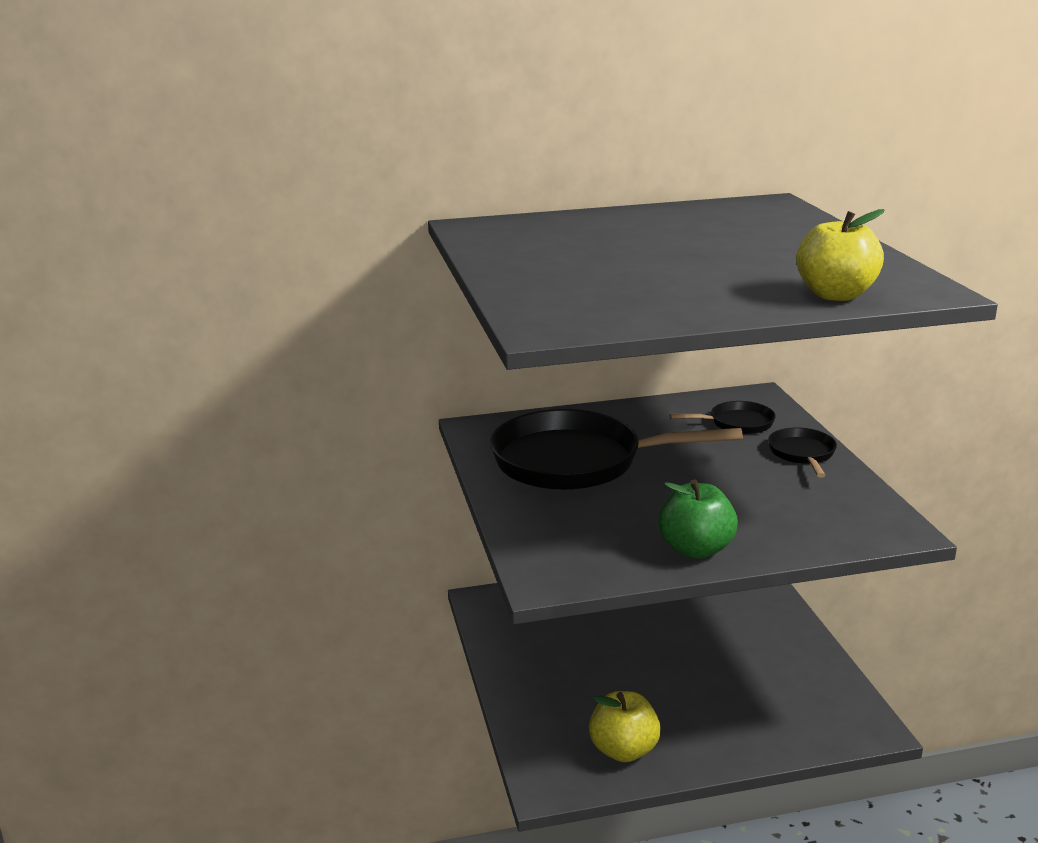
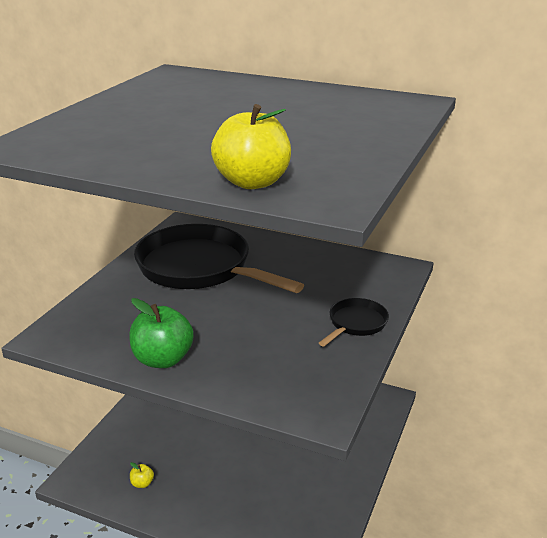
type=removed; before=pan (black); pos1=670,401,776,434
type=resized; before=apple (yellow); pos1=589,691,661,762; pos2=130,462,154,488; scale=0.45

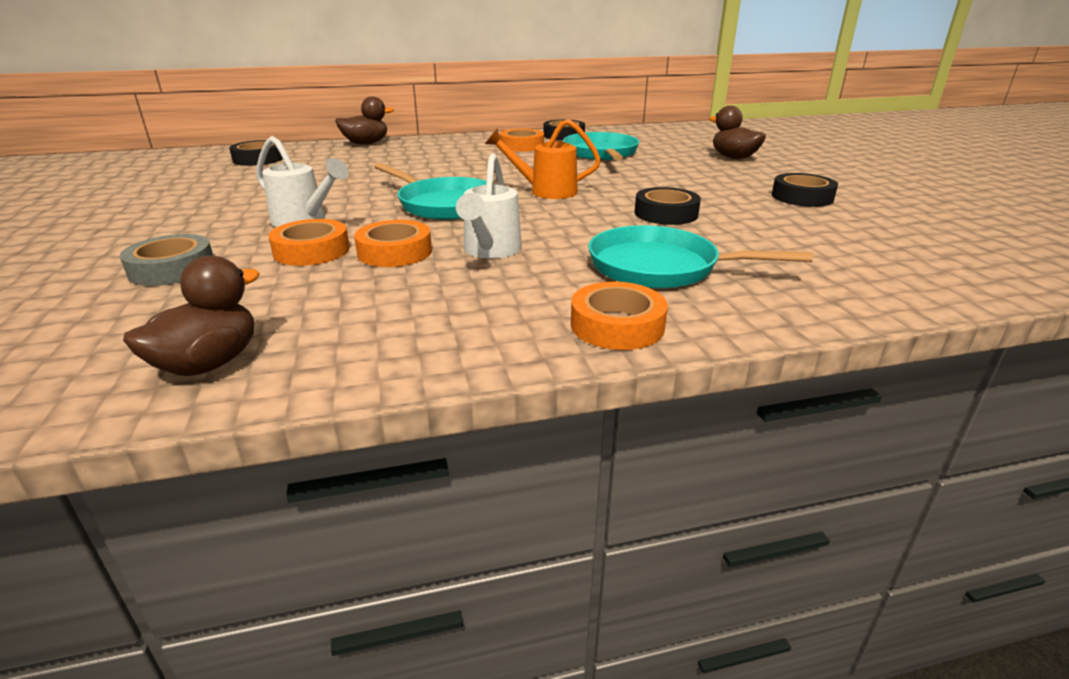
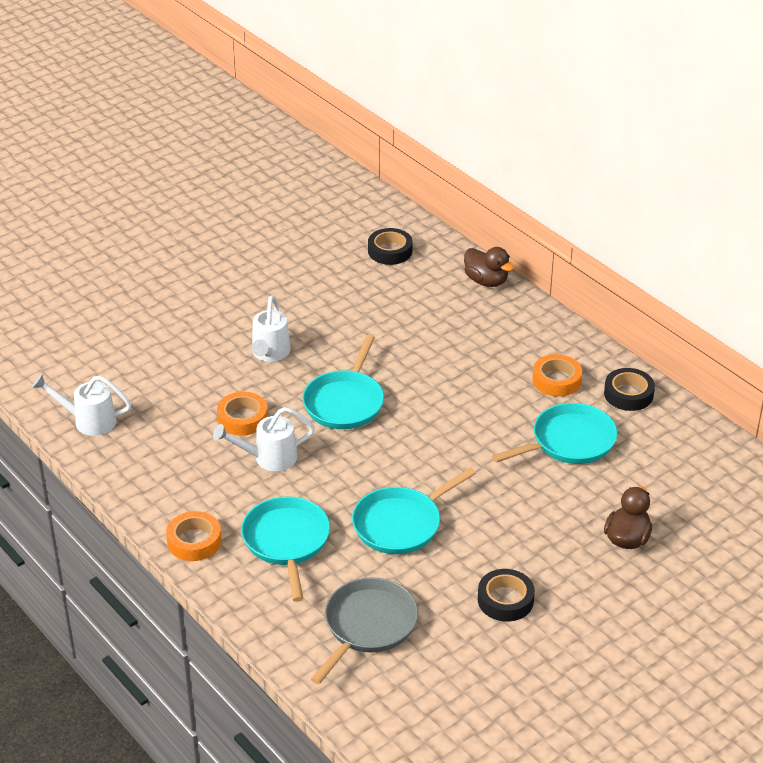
type=removed; before=watering can (orange); pos1=485,119,601,199
type=replaced; before=tape (black); after=pan (turquoise); pos1=635,187,701,225; pos2=352,467,476,554
type=removed; before=tape (orange); pos1=268,219,349,266
type=removed; before=tape (grey); pos1=120,234,213,286
type=replaced; before=duck (brown); after=watering can (white); pos1=123,256,260,376; pos2=32,374,131,436
type=added; after=pan (grey); pos2=311,577,418,684

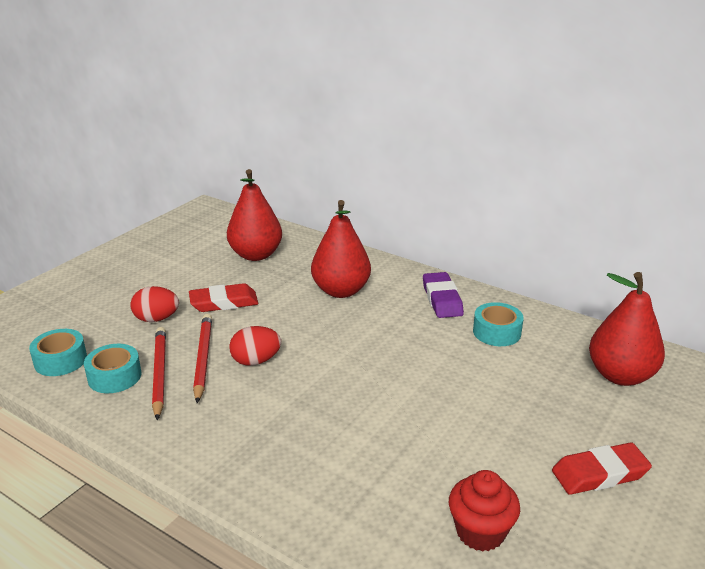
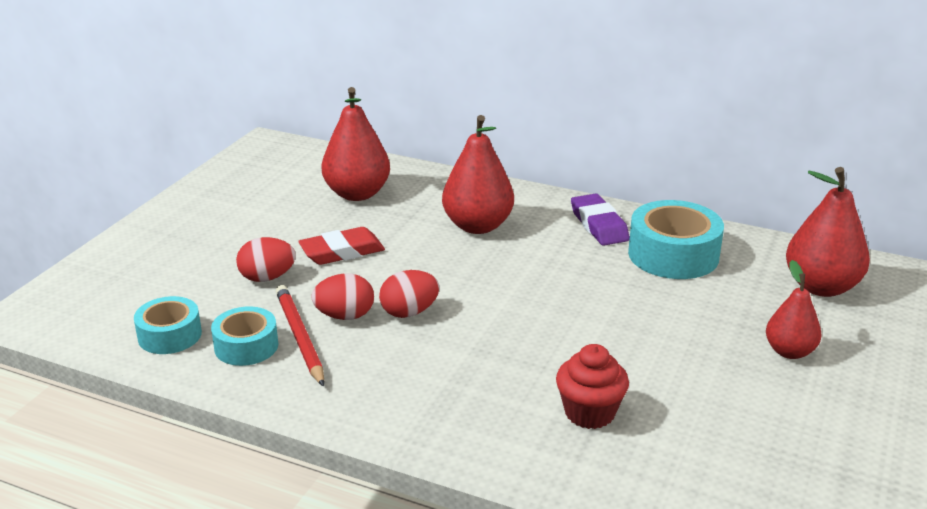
type=resized; before=tape (turquoise); pos1=473,302,524,346; pos2=628,200,724,279; scale=1.62
type=replaced; before=pencil (red); after=egg (red); pos1=193,314,212,403; pos2=311,273,374,320
type=removed; before=eraser (red); pos1=552,442,652,495
type=moved; before=cupcake (red); pos1=449,470,520,552; pos2=556,344,629,429
type=added; after=pear (red); pos2=766,260,822,359

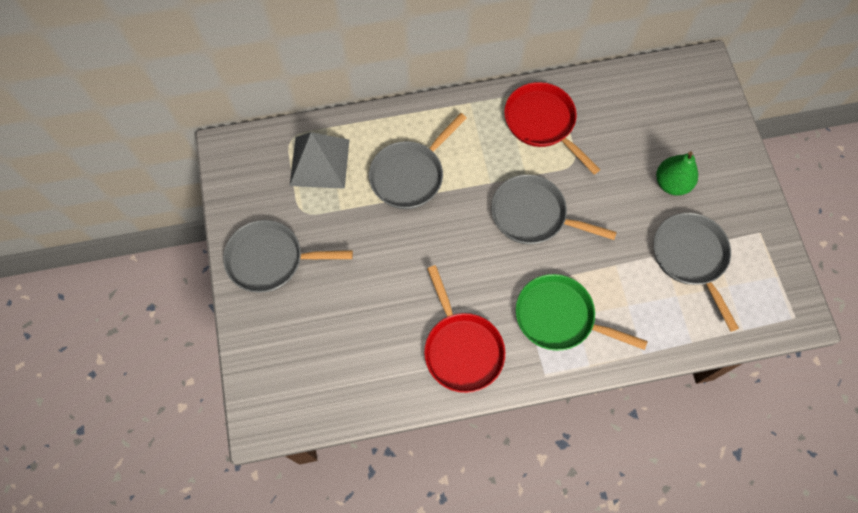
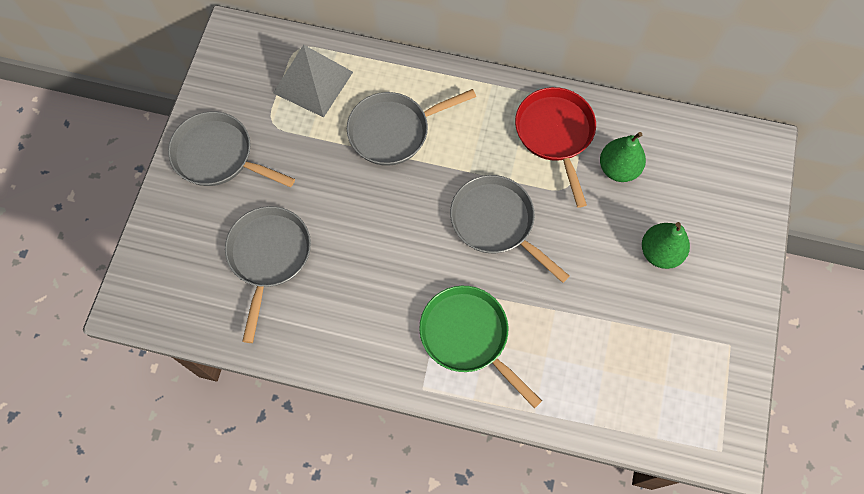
type=moved; before=pan (grey); pos1=654,213,739,332; pos2=225,206,311,343
type=removed; before=pan (red); pos1=424,265,505,393
type=added; after=pear (green); pos2=600,132,646,182

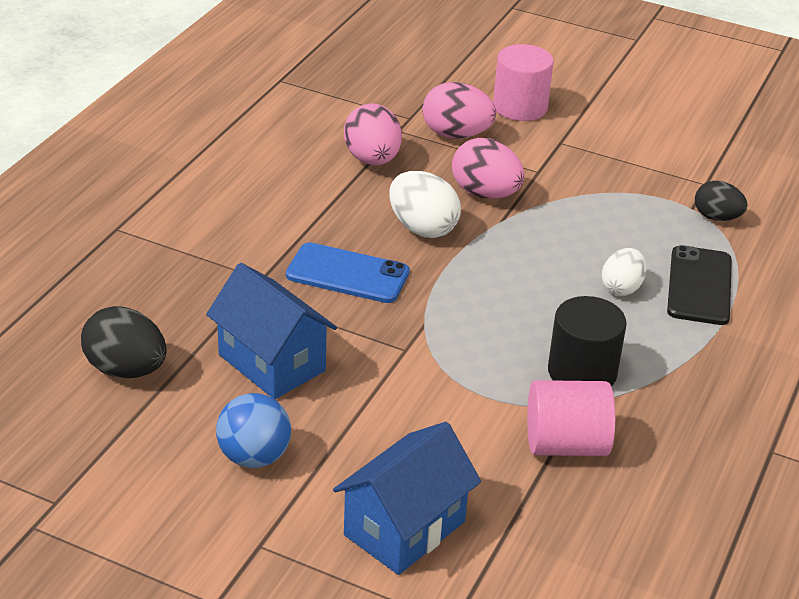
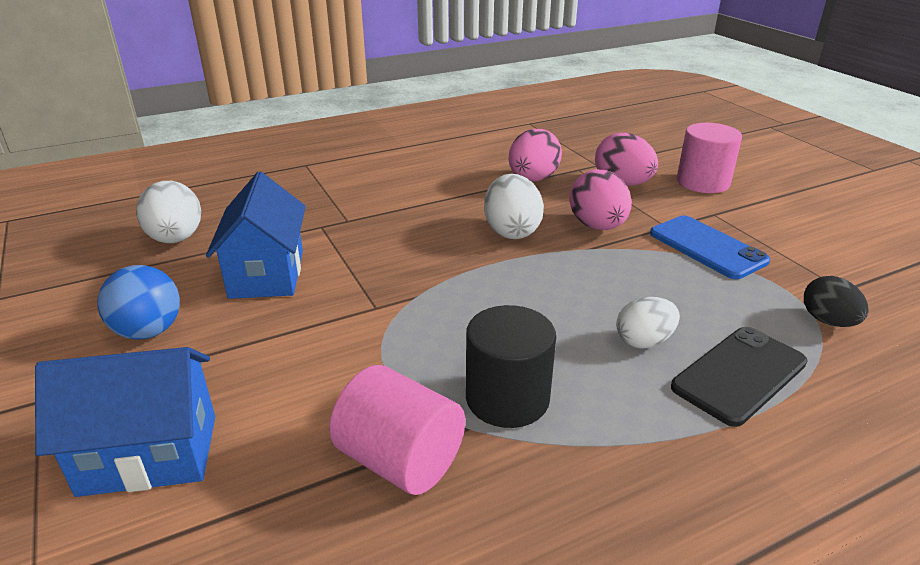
type=moved; before=phone (blue); pos1=286,242,410,303; pos2=650,215,770,279
type=recoloured; before=egg (black); after=egg (white); pos1=81,306,167,378; pos2=136,181,201,243

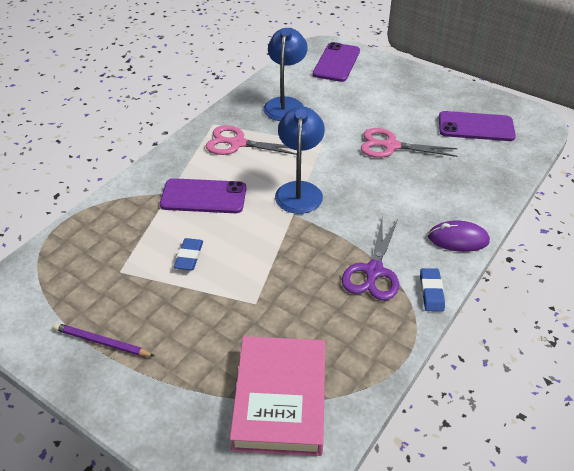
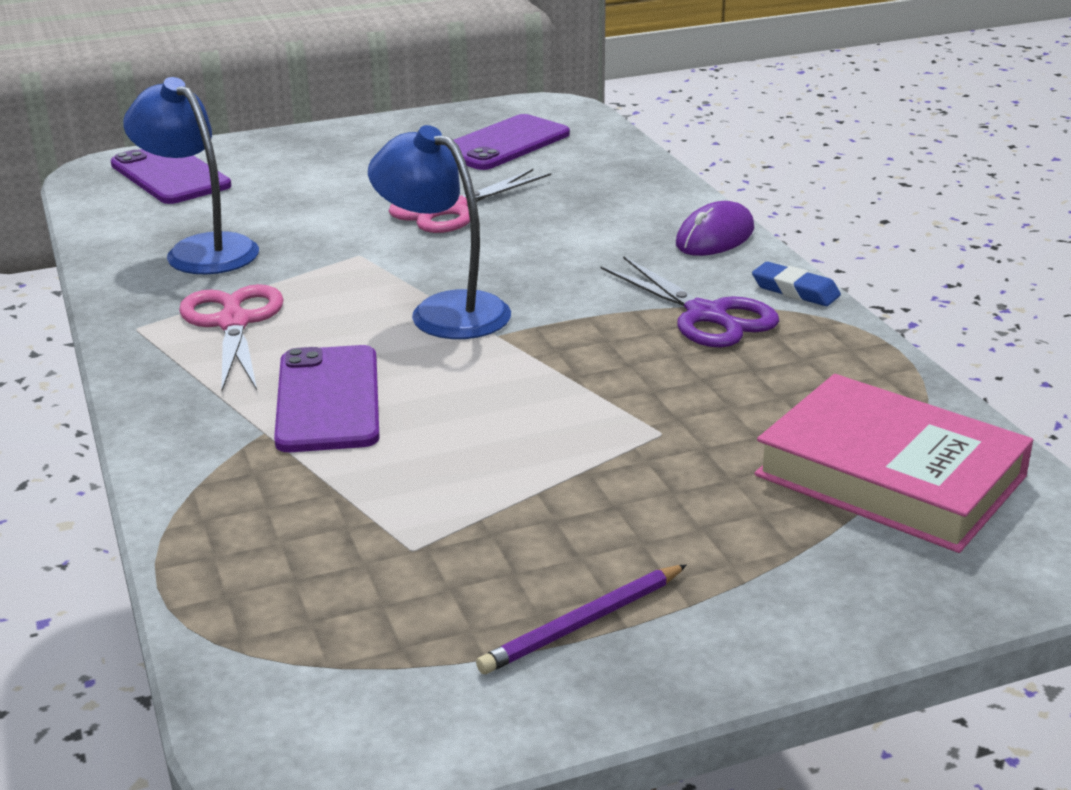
type=turned; before=scissors (pink); pos1=206,125,297,155; pos2=179,284,284,391; turn=120
type=turned; before=phone (purple); pos1=160,178,246,213; pos2=274,345,380,452; turn=-45
type=removed; before=eraser (blue); pos1=174,238,203,270

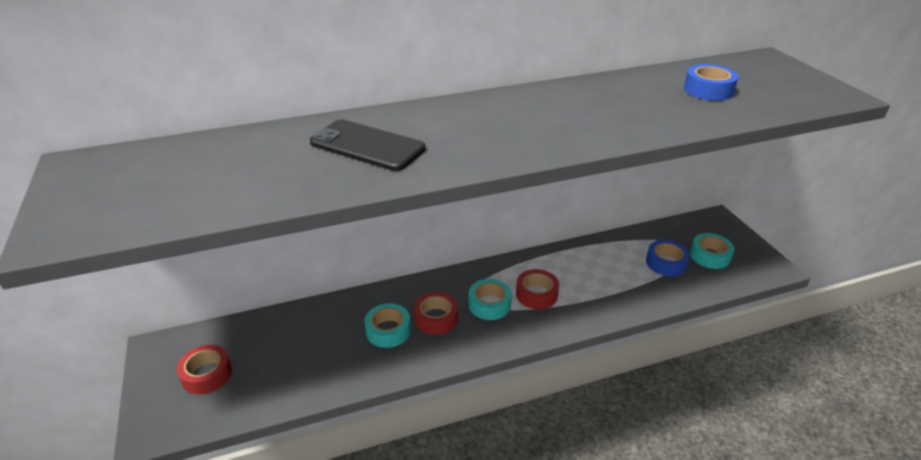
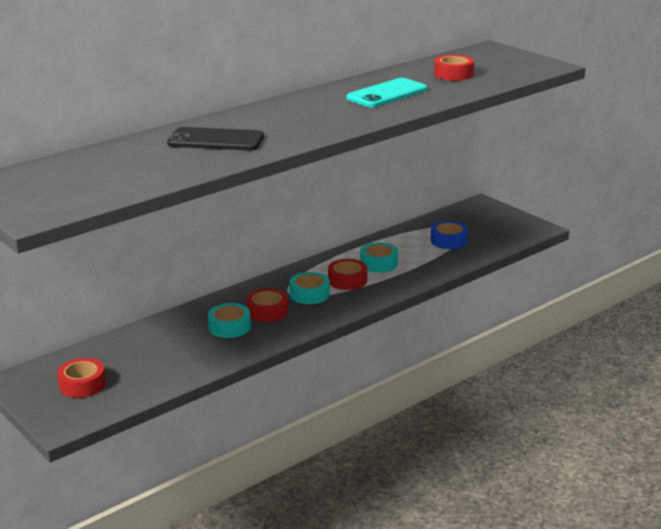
type=recoloured; before=tape (blue); after=tape (red); pos1=684,64,739,101; pos2=434,55,474,81
type=moved; before=tape (turquoise); pos1=690,233,734,269; pos2=360,242,398,272
type=added; after=phone (turquoise); pos2=346,78,427,107

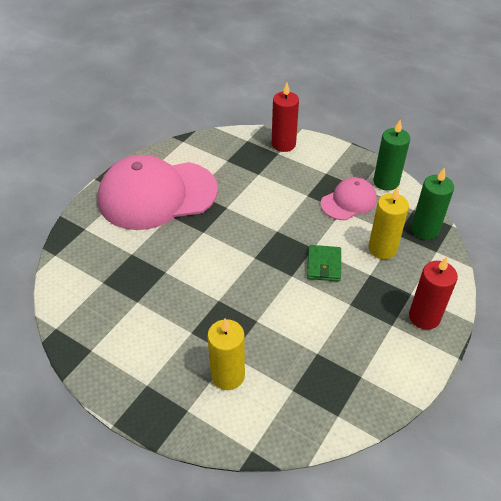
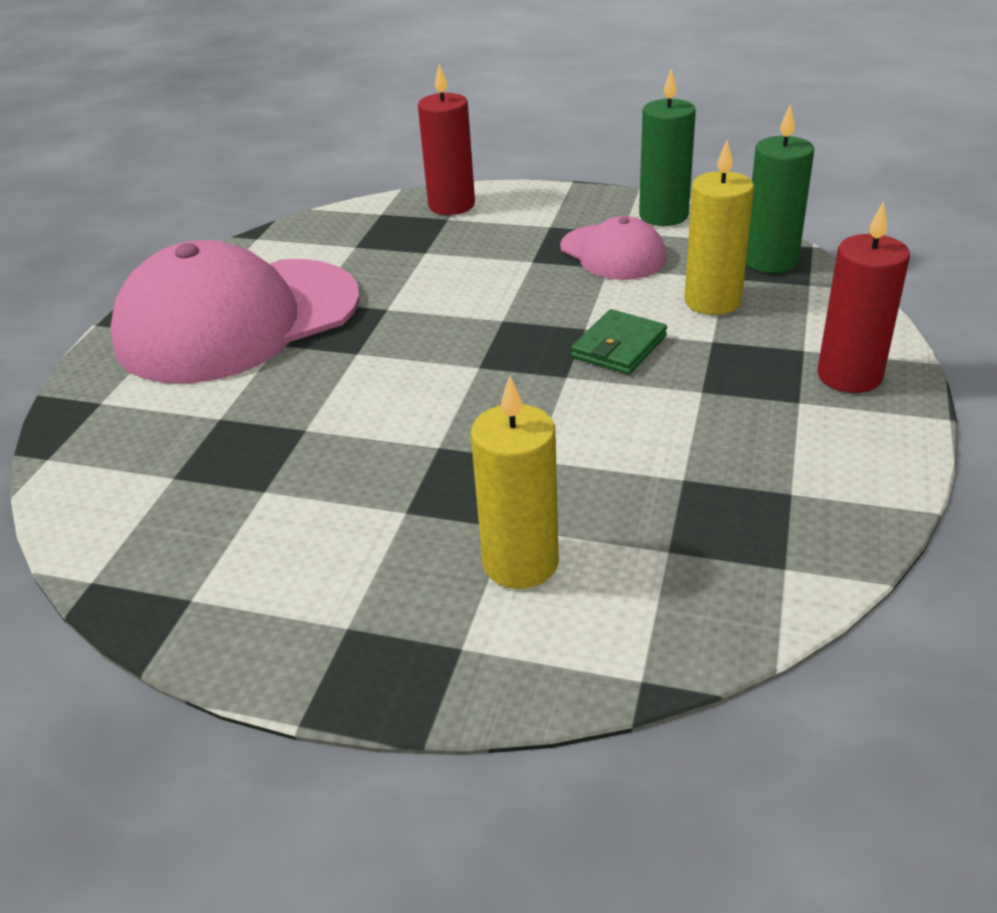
type=turned; before=cap (pink); pos1=321,177,377,220; pos2=560,216,667,280; turn=105
type=turned; before=wallet (green); pos1=307,245,341,282; pos2=571,309,667,375; turn=45

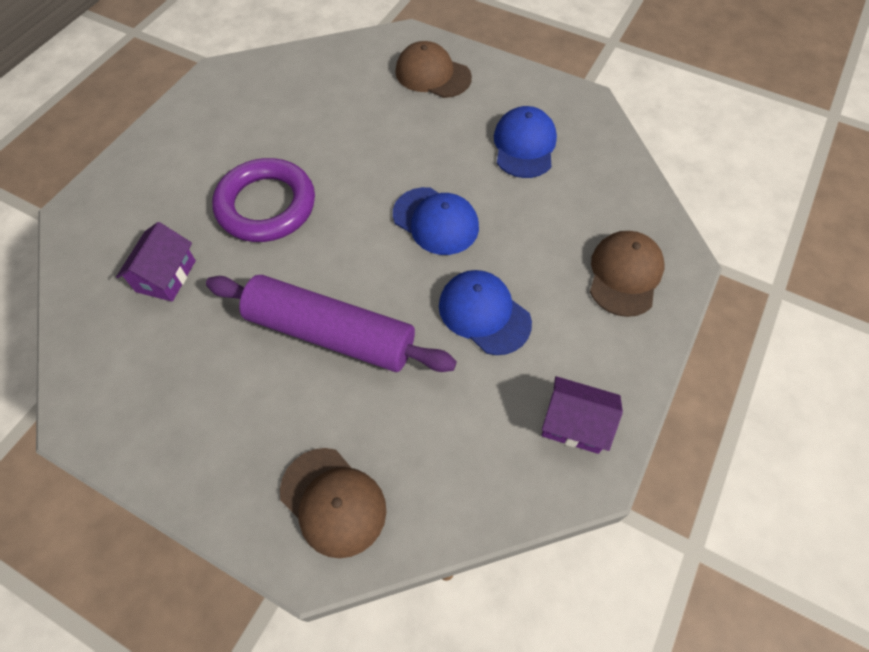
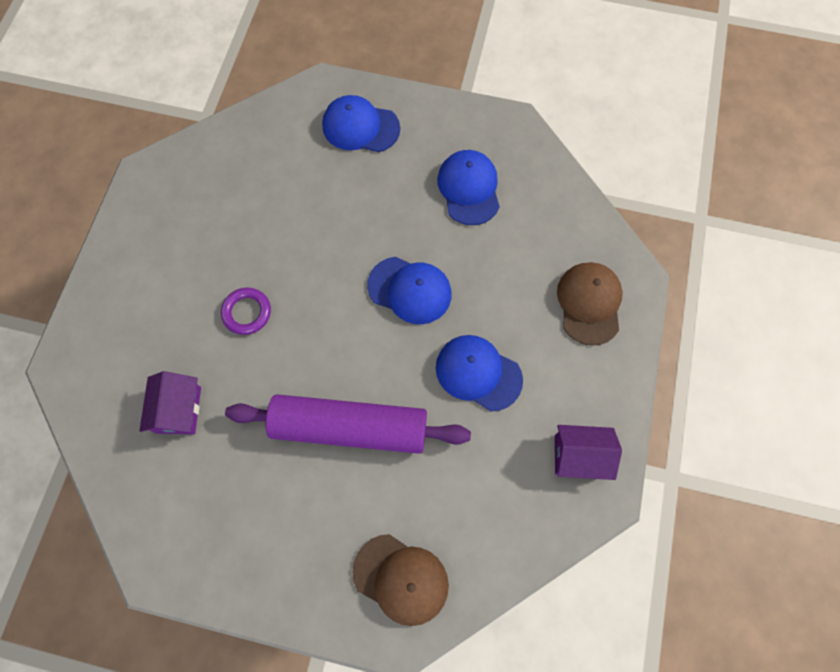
type=recoloured; before=cap (brown); after=cap (blue); pos1=395,41,472,98; pos2=322,95,400,152
type=resized; before=ring (purple); pos1=212,158,315,242; pos2=221,288,271,335; scale=0.51

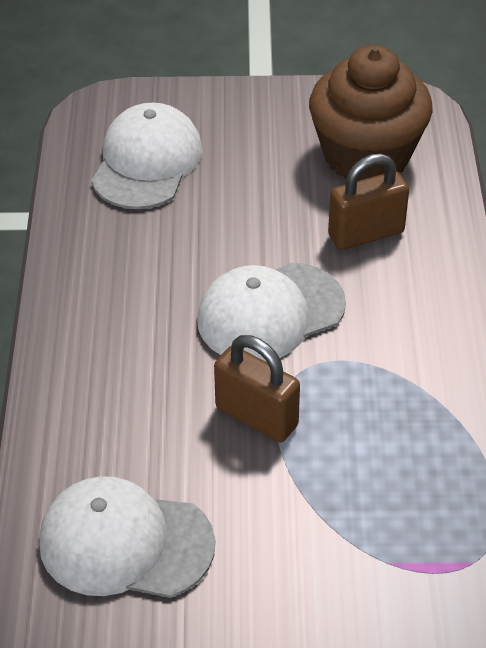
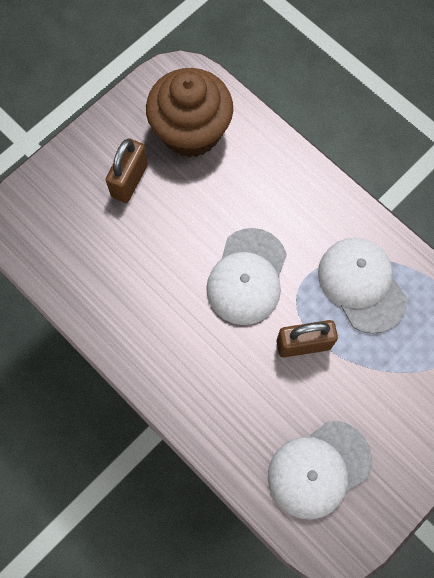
type=moved; before=cap (white); pos1=91,103,203,209; pos2=318,238,407,334
type=moved; before=padlock (brown); pos1=328,154,409,250; pos2=106,138,148,203

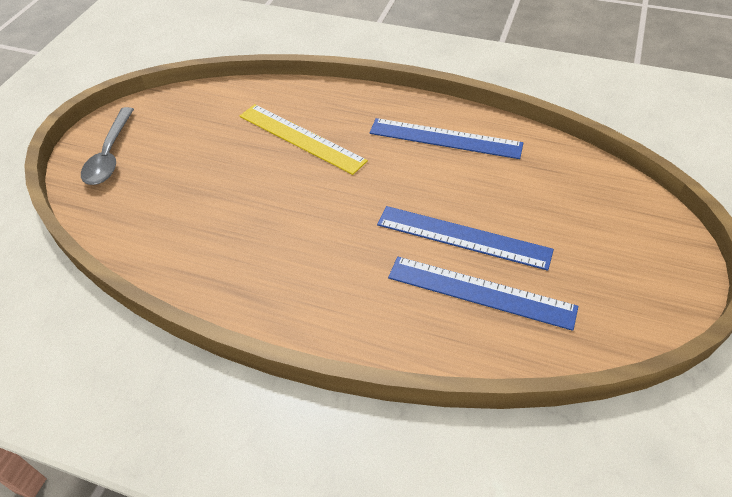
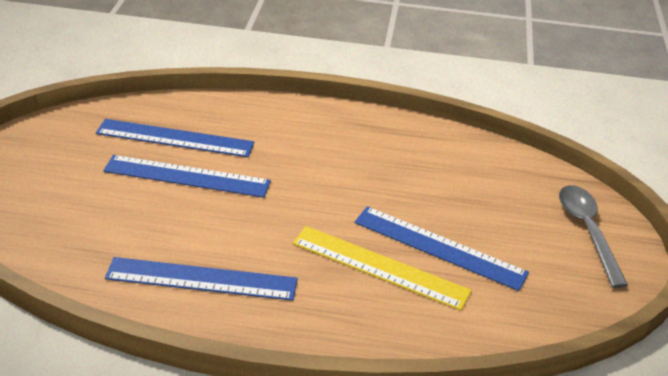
type=added; after=ruler (blue); pos2=355,206,529,291

